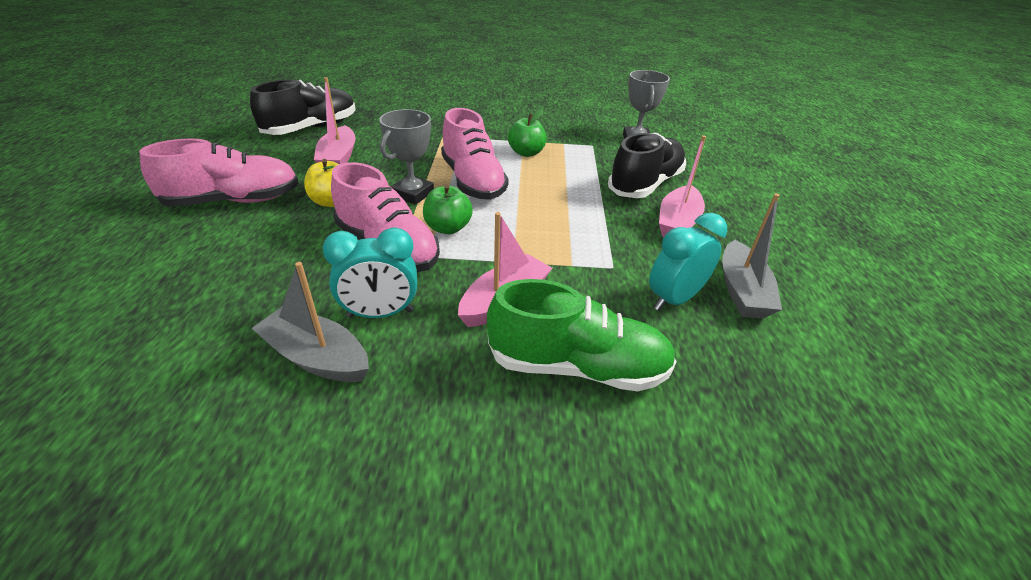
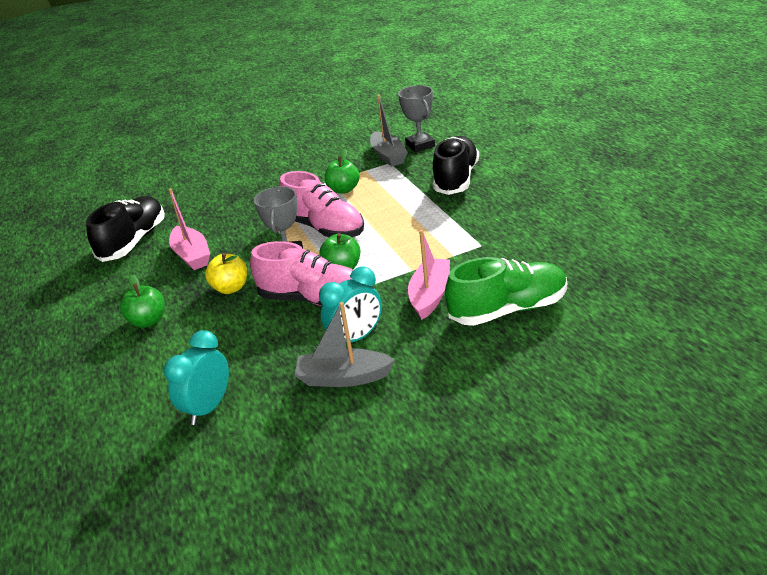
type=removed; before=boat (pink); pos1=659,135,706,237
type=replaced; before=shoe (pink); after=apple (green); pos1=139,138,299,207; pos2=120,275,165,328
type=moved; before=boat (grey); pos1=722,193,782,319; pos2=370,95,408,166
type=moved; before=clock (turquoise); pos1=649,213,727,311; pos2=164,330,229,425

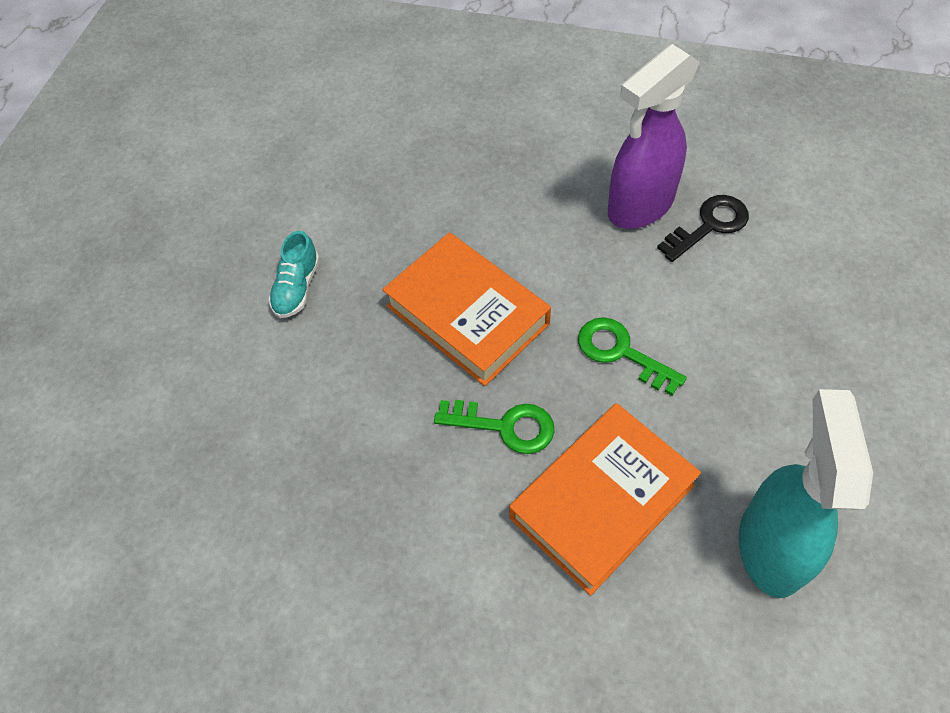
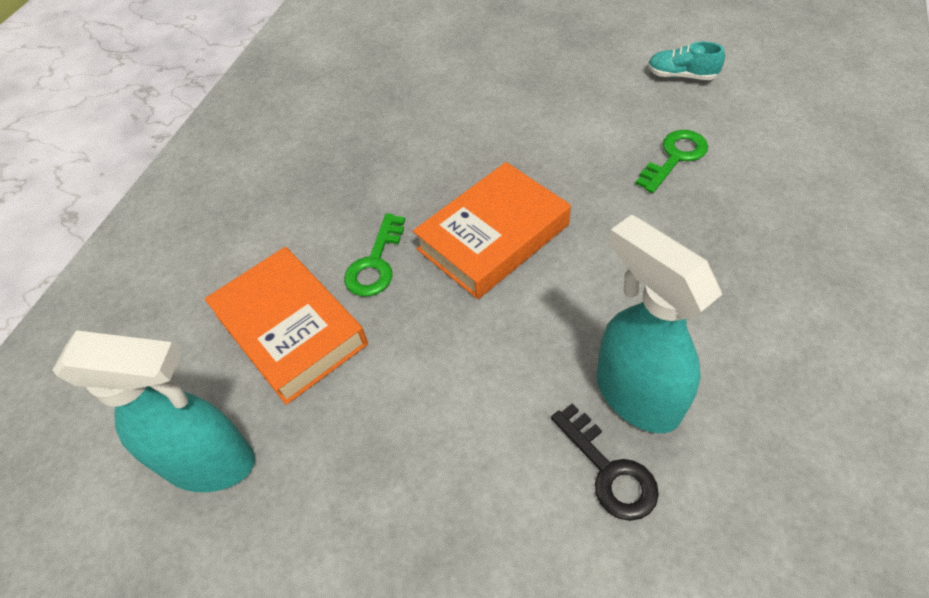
type=recoloured; before=spray bottle (purple); after=spray bottle (turquoise); pos1=608,44,700,229; pos2=597,215,722,433
type=moved; before=shoe (turquoise); pos1=268,231,320,318; pos2=648,42,725,80
type=moved; before=key (green); pos1=578,317,687,396; pos2=636,130,708,193

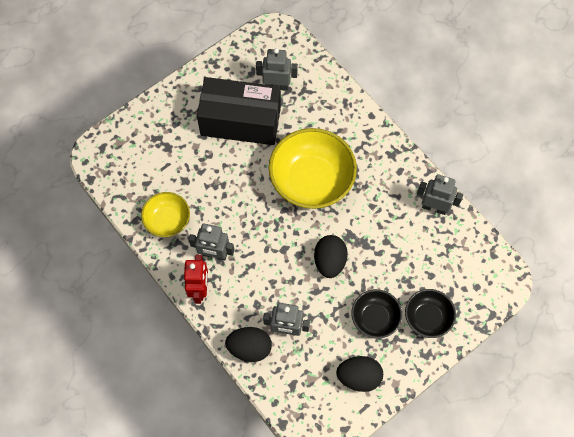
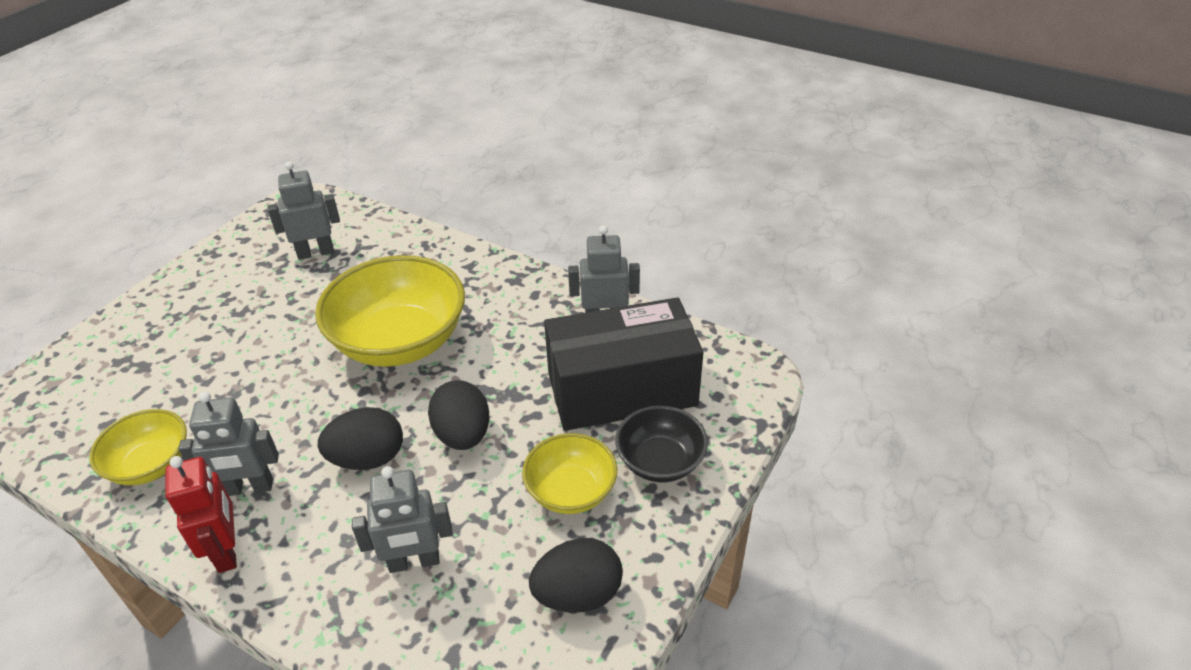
type=moved; before=box (black); pos1=197,77,281,145; pos2=544,297,703,431
type=recoloured; before=bowl (black); after=bowl (yellow); pos1=351,289,402,339; pos2=522,433,617,514
type=moved; before=egg (black); pos1=225,327,272,362; pos2=318,407,403,470

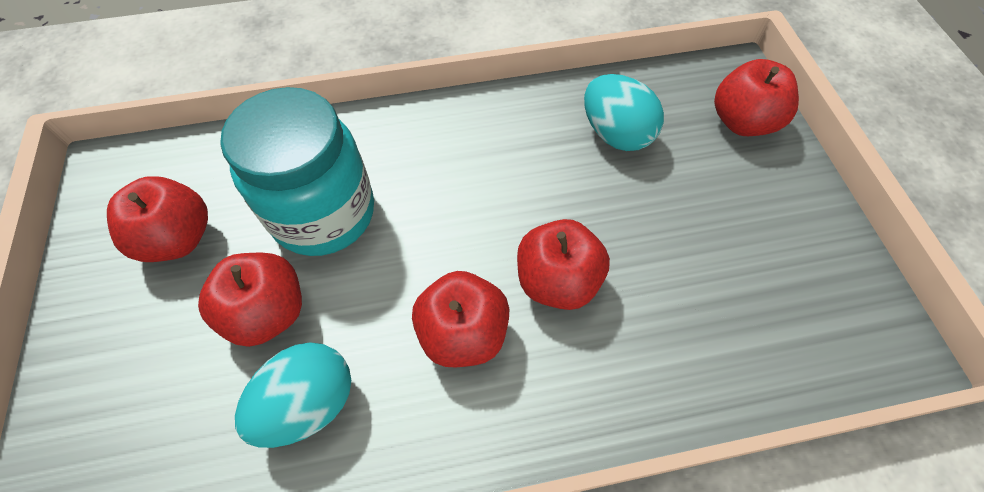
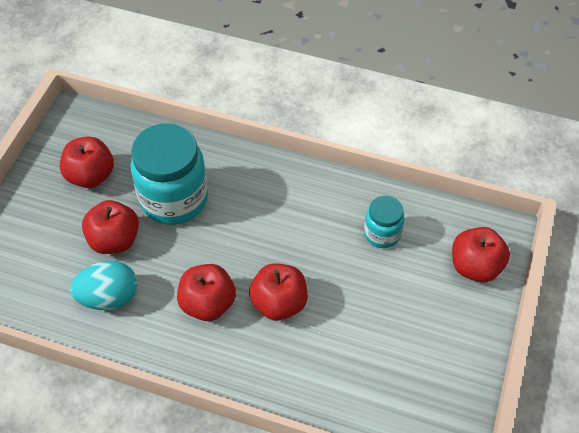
type=replaced; before=egg (turquoise); after=jar (turquoise); pos1=584,74,664,151; pos2=364,196,405,248

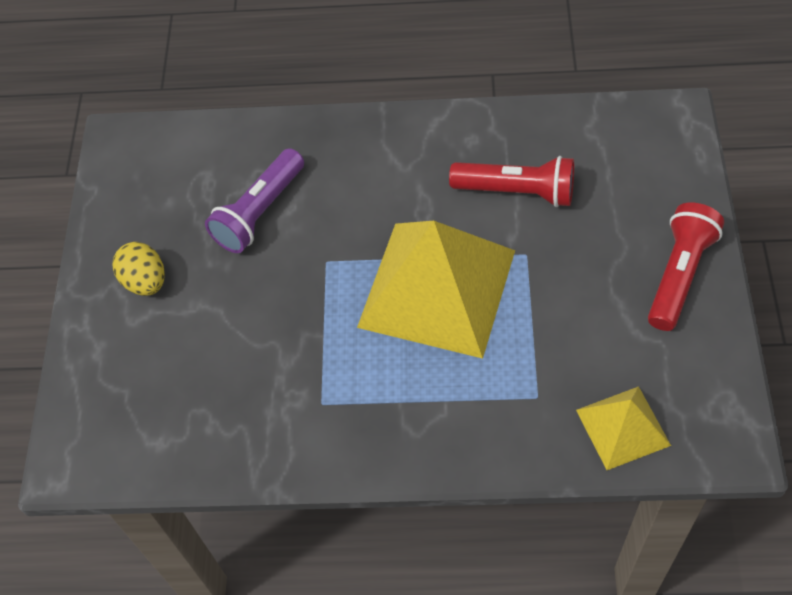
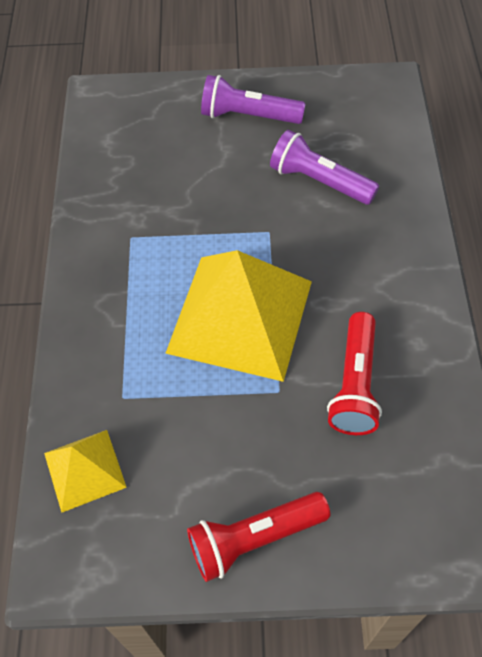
type=turned; before=flashlight (red); pos1=648,202,724,331; pos2=187,492,331,582; turn=135
type=replaced; before=egg (yellow); after=flashlight (purple); pos1=113,242,165,296; pos2=201,75,306,124

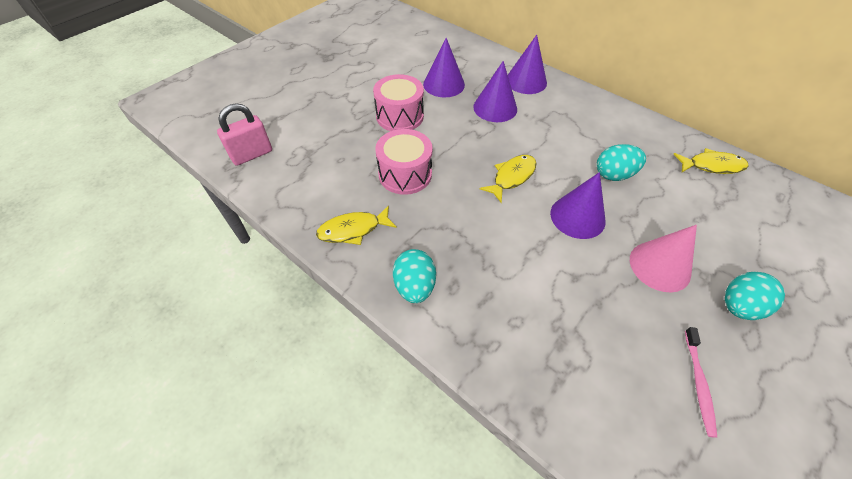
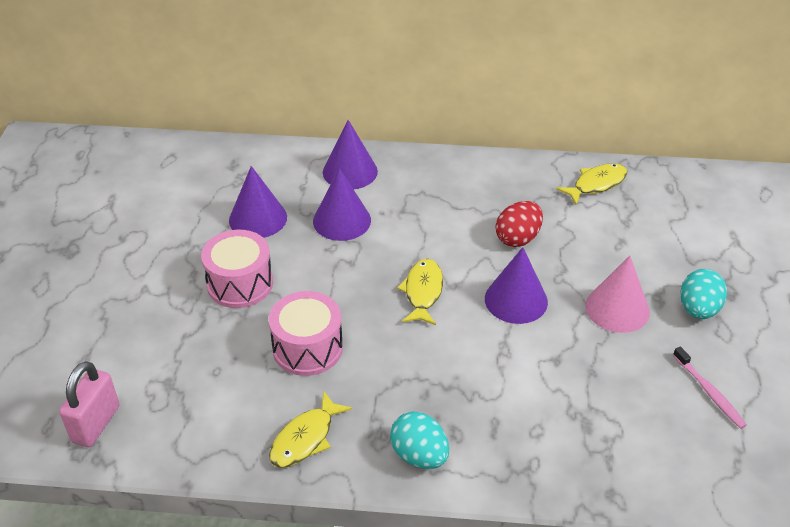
type=recoloured; before=egg (turquoise); after=egg (red); pos1=597,144,646,181; pos2=496,201,543,247

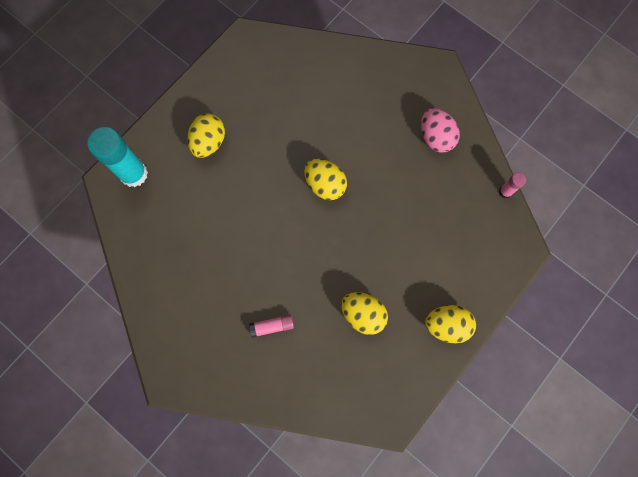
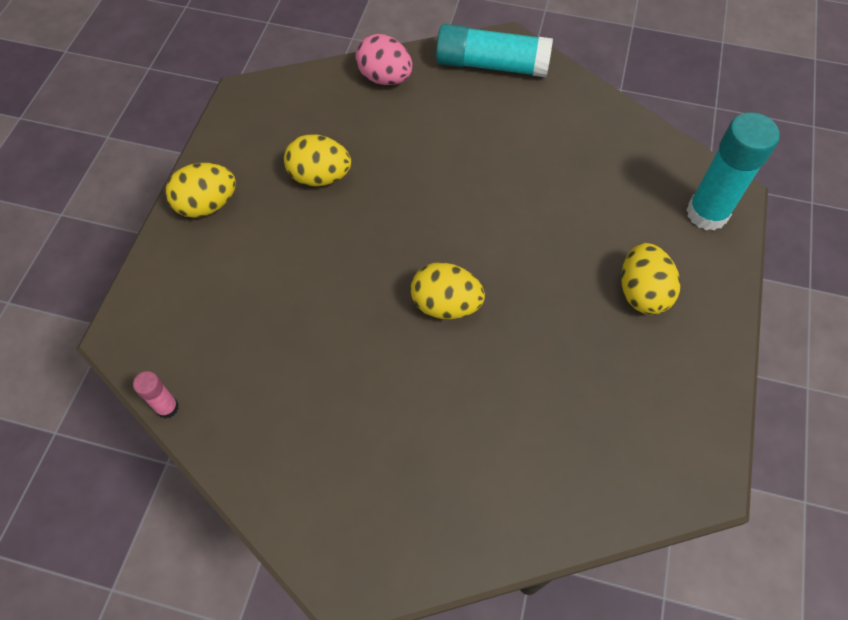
type=moved; before=egg (pink); pos1=421,108,460,153; pos2=356,34,413,85
type=removed; before=glue stick (pink); pos1=249,314,294,338
type=added; after=glue stick (turquoise); pos2=436,24,553,77

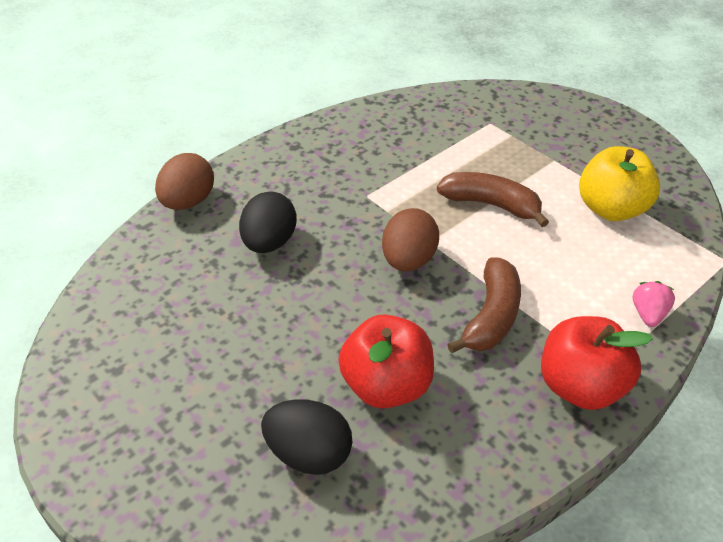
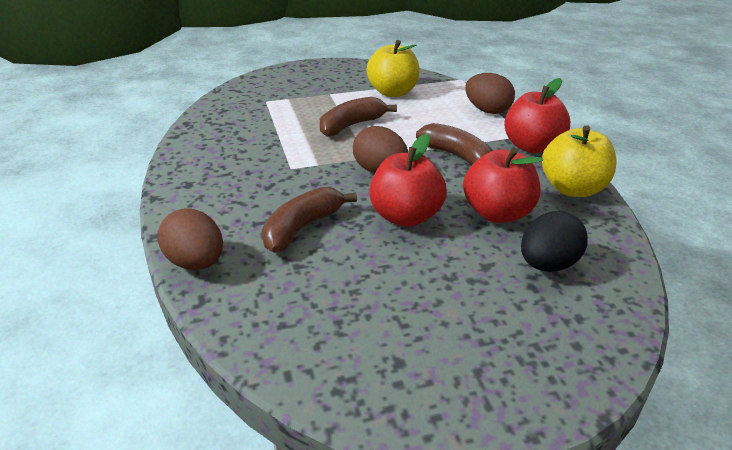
type=replaced; before=egg (black); after=banana (brown); pos1=239,191,297,253; pos2=262,187,357,253
type=replaced; before=strawberry (pink); after=egg (brown); pos1=633,281,675,327; pos2=465,73,515,114
type=added; after=apple (yellow); pos2=542,125,617,197
type=added; after=apple (red); pos2=369,134,447,227

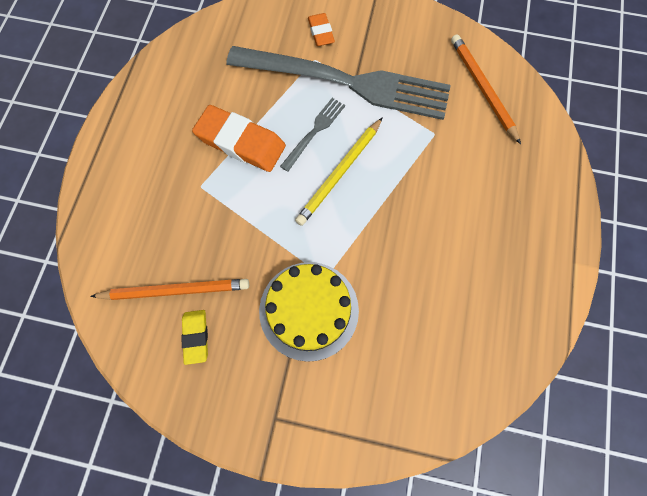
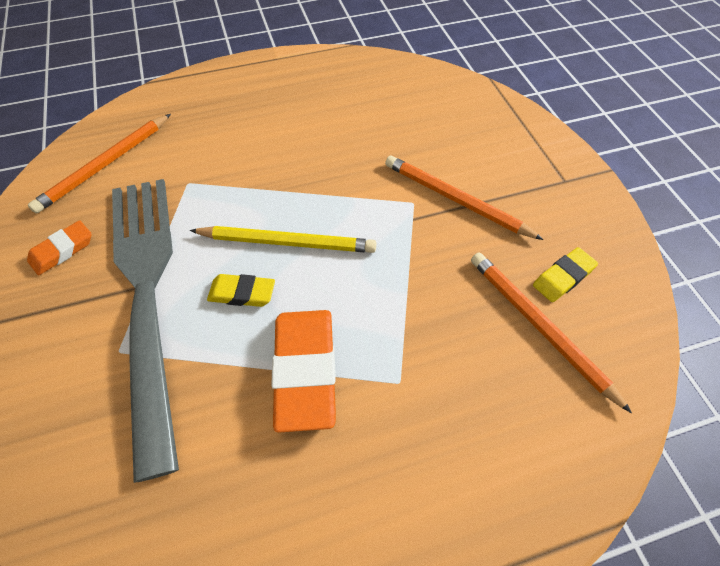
type=moved; before=eraser (orange); pos1=308,13,335,46; pos2=27,220,92,275
type=replaced; before=fork (grey); after=eraser (yellow); pos1=280,98,345,172; pos2=207,274,275,307
type=replaced; before=cake (yellow); after=pencil (orange); pos1=259,262,359,362; pos2=385,155,544,240

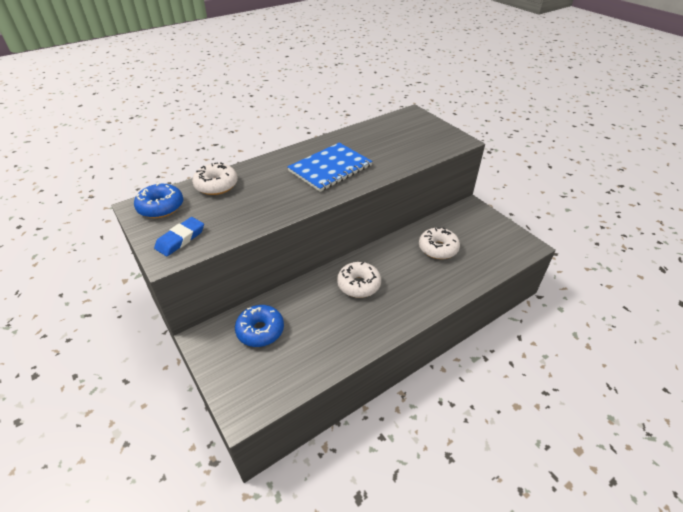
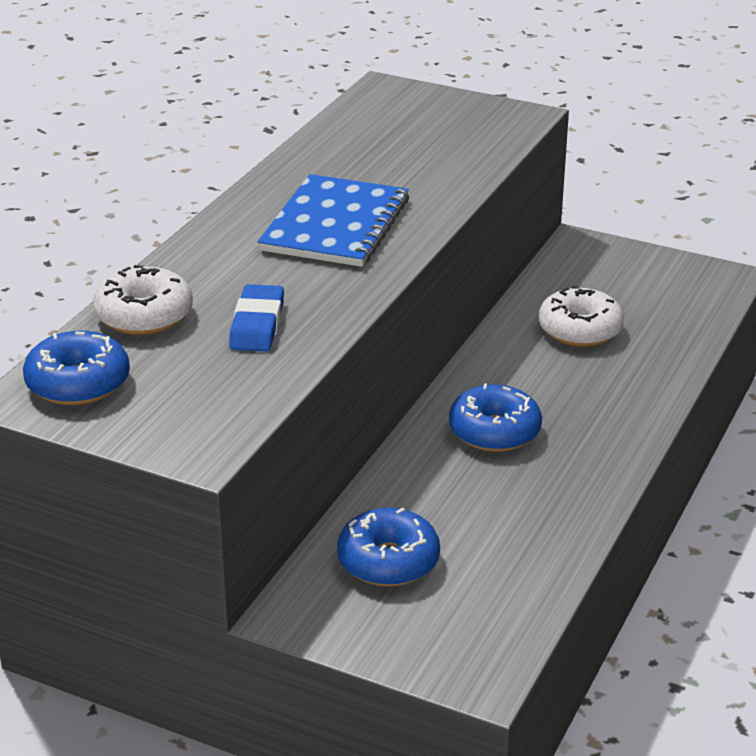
type=moved; before=eraser (blue); pos1=154,217,204,256; pos2=229,284,284,352
type=recoloured; before=donut (white); after=donut (blue); pos1=337,262,381,298; pos2=449,383,542,452

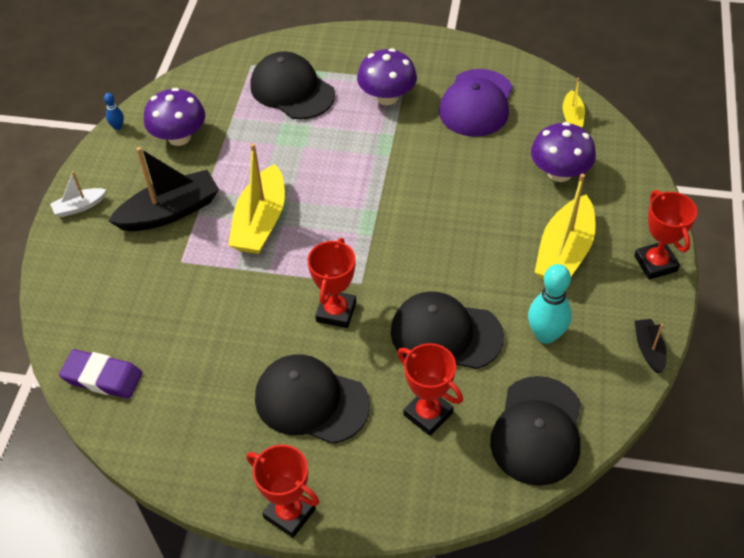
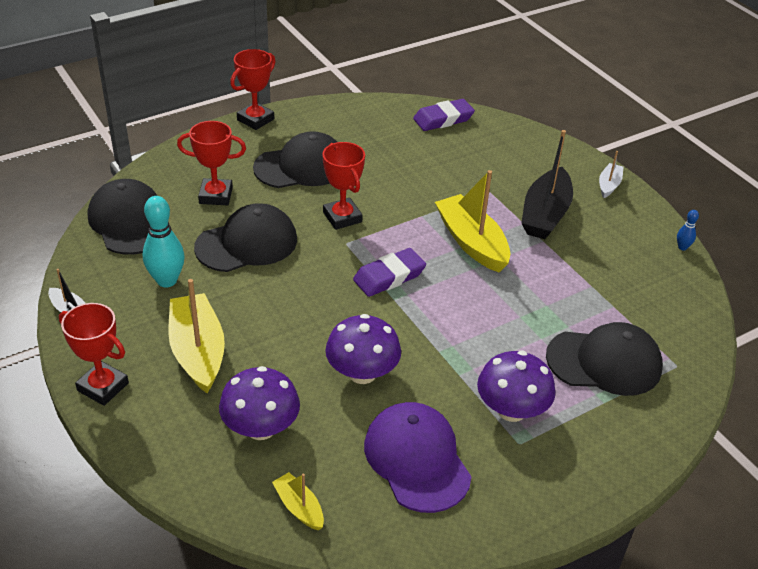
type=moved; before=mushroom (purple); pos1=144,88,205,146; pos2=325,314,401,384
type=turned; before=trophy (red); pos1=246,445,319,538; pos2=230,49,276,130; turn=-45
type=added; after=eraser (purple); pos2=353,248,426,297

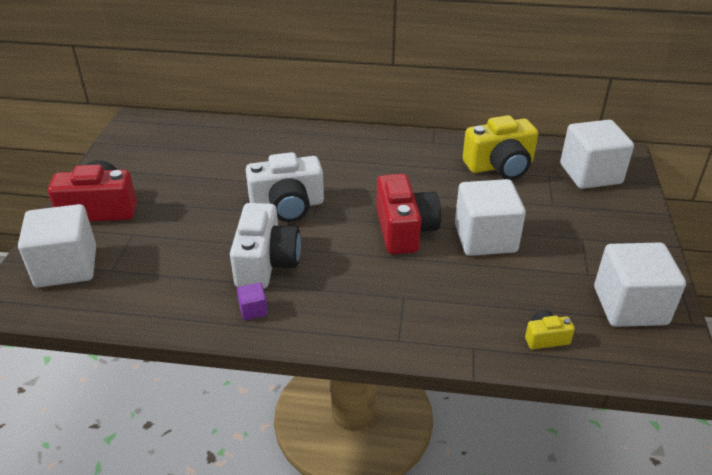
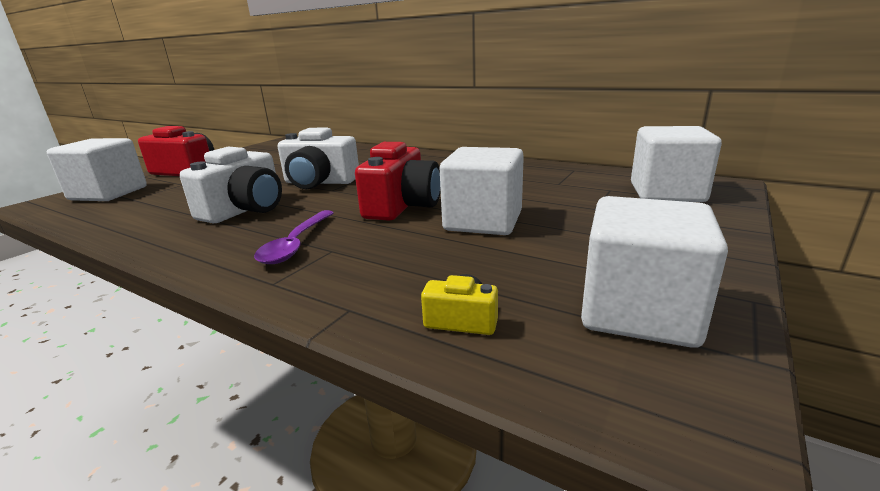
type=removed; before=camera (yellow); pos1=463,115,538,180
type=removed; before=cube (purple); pos1=237,283,268,320
type=added; after=spoon (purple); pos2=254,210,334,264

